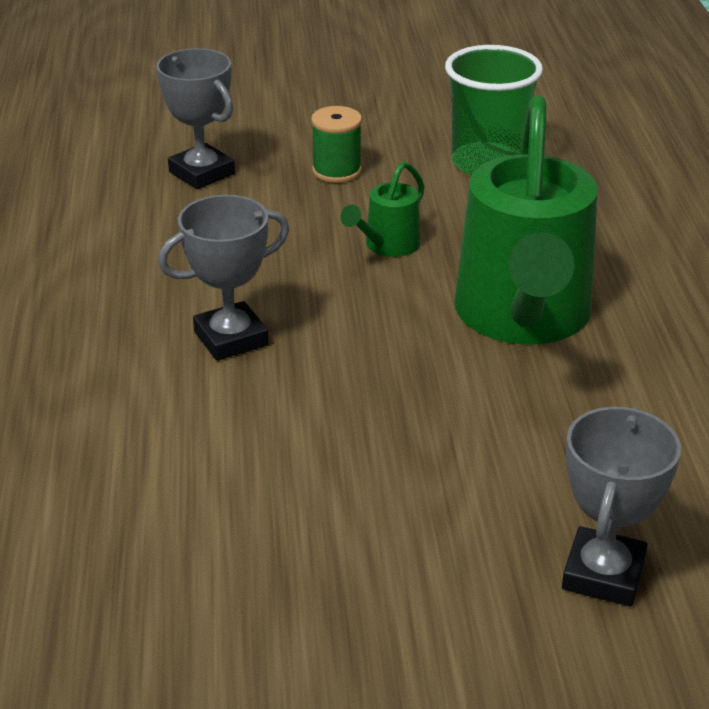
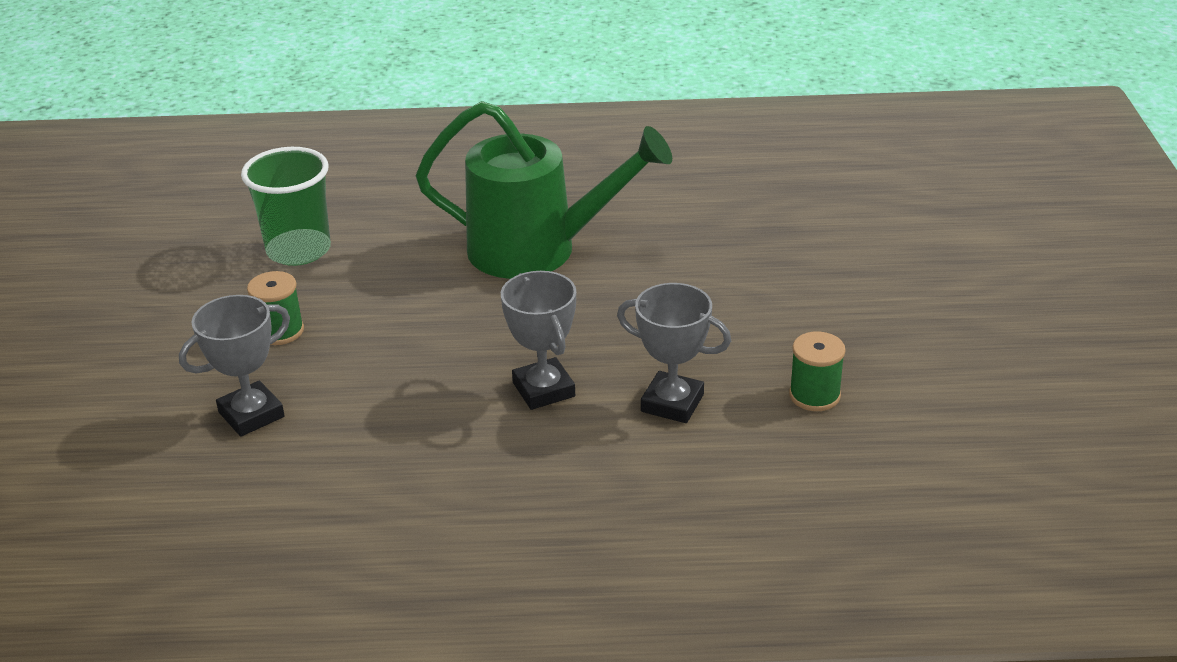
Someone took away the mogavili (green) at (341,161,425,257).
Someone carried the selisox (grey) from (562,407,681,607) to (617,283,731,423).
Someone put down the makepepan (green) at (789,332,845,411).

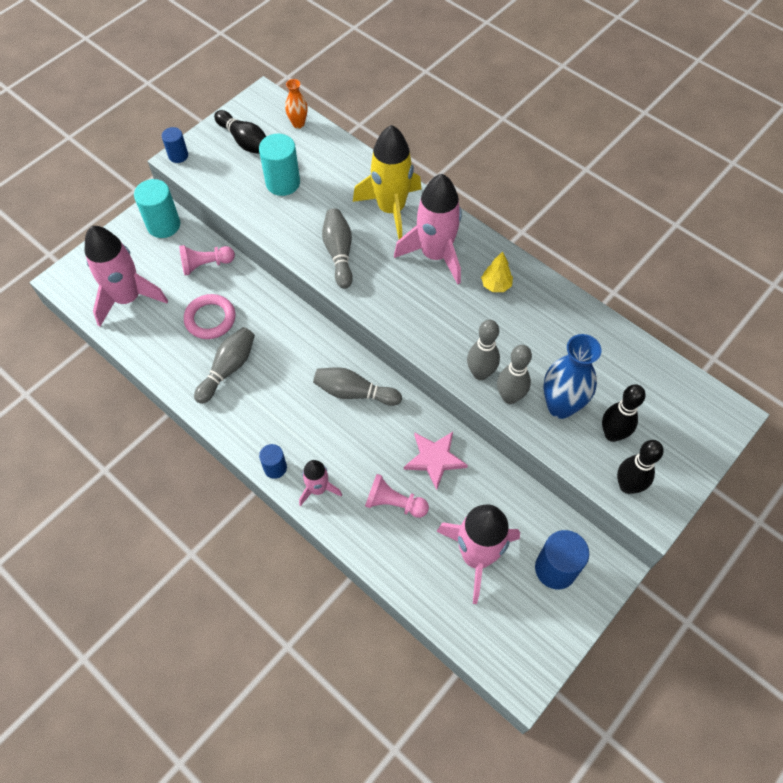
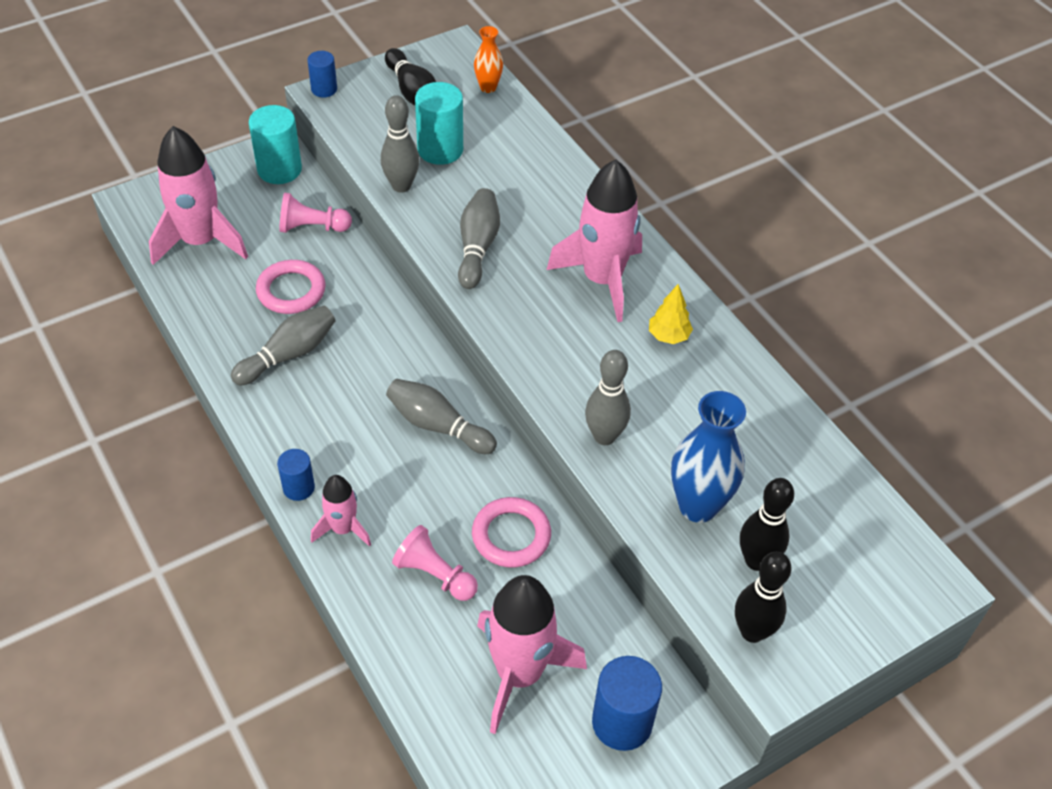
Someone took away the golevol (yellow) at (353,125,421,239).
Someone carried the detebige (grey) from (497,345,532,404) to (381,95,419,193).
Someone swapped the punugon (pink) at (404,432,468,490) for the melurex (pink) at (472,497,551,568).

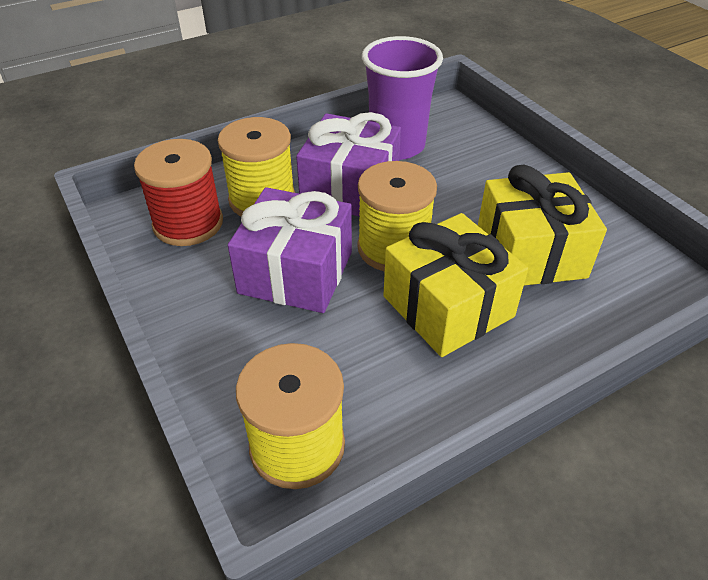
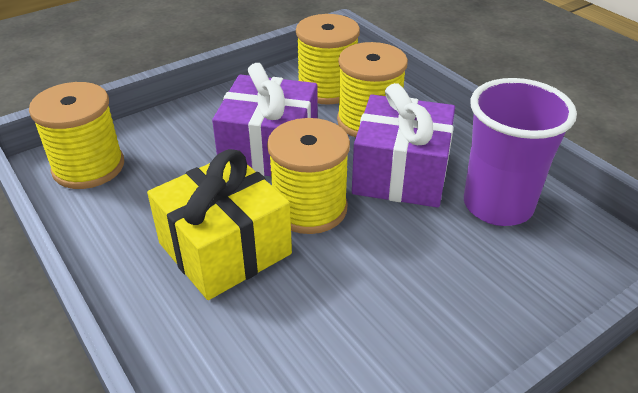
Someone repainted the makepepan (red) at (134,139,223,246), which became the makepepan (yellow) at (296,14,360,105).
Someone took away the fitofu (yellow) at (478,165,607,286).

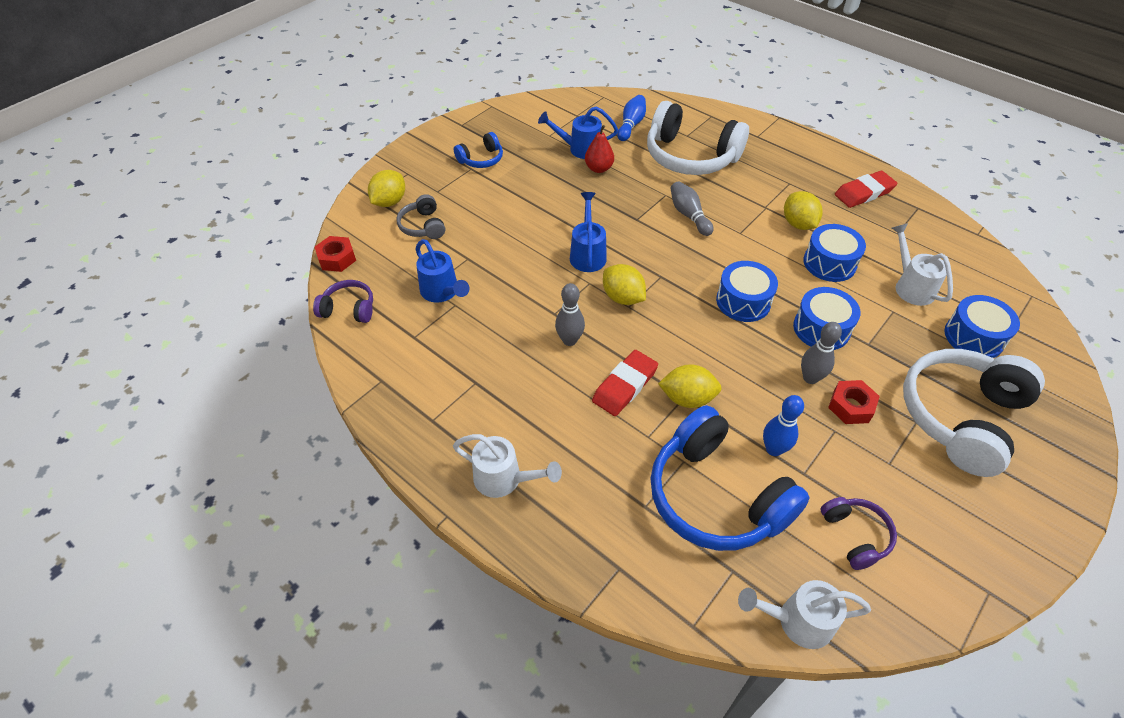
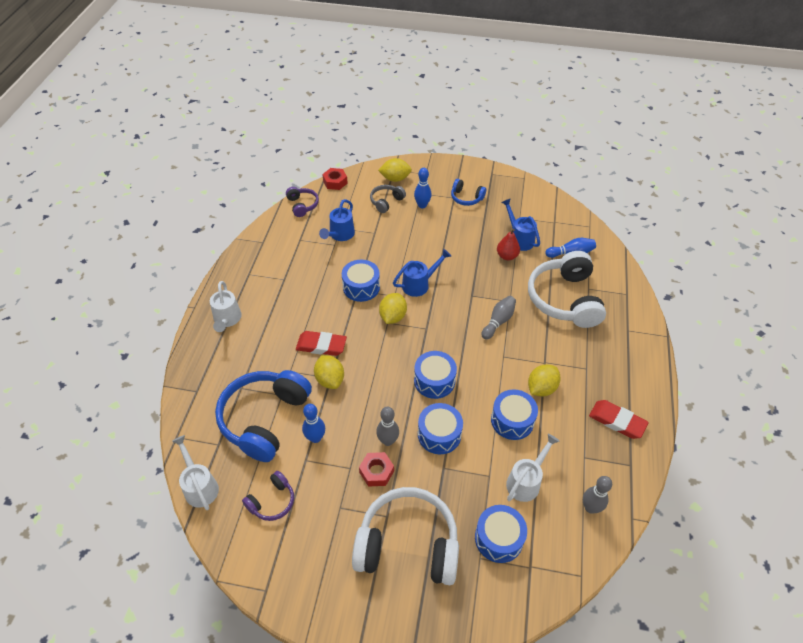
Someone carried the detebige (grey) from (555,283,585,346) to (583,476,612,514).
Someone put down the detebige (blue) at (414,168,431,208).
Someone put down the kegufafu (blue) at (342,260,380,302).

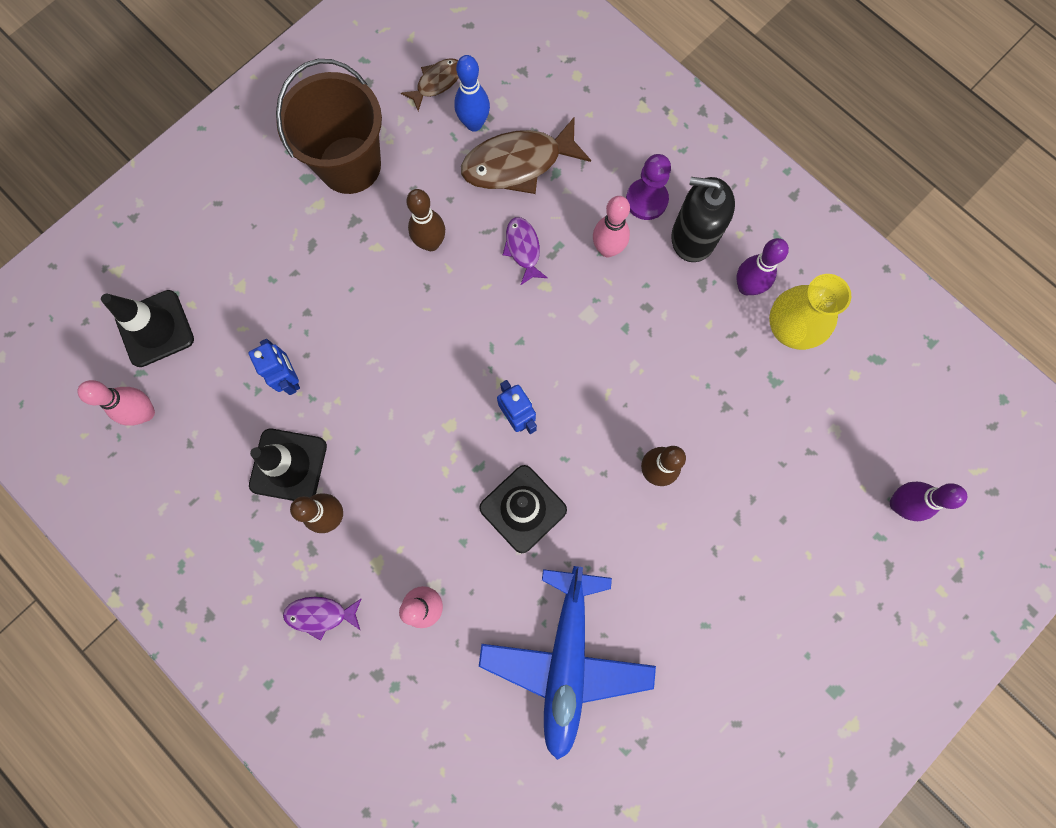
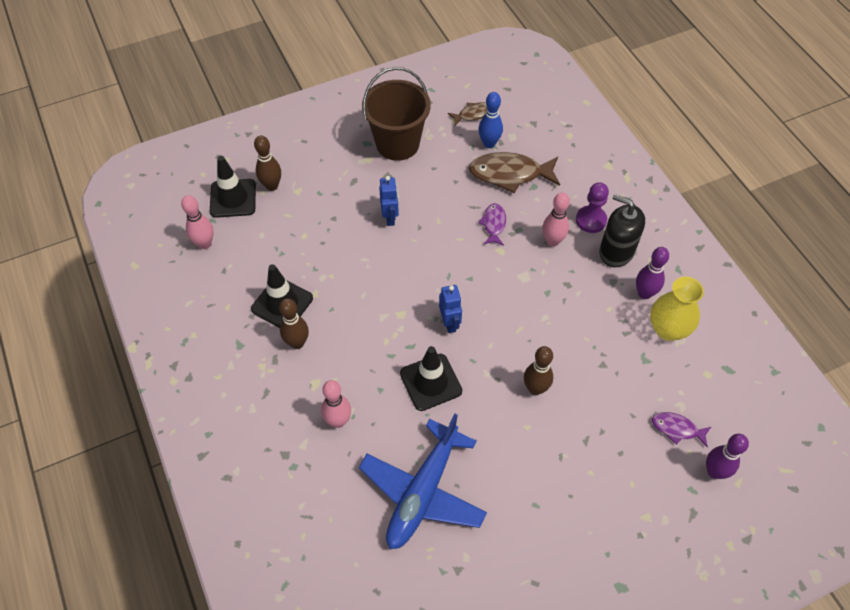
Someone carried the detebige (brown) from (406,189,445,251) to (254,135,281,191).
Someone carried the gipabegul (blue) from (249,339,300,395) to (379,176,399,226).
Someone carried the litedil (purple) from (283,597,362,641) to (652,412,711,448).

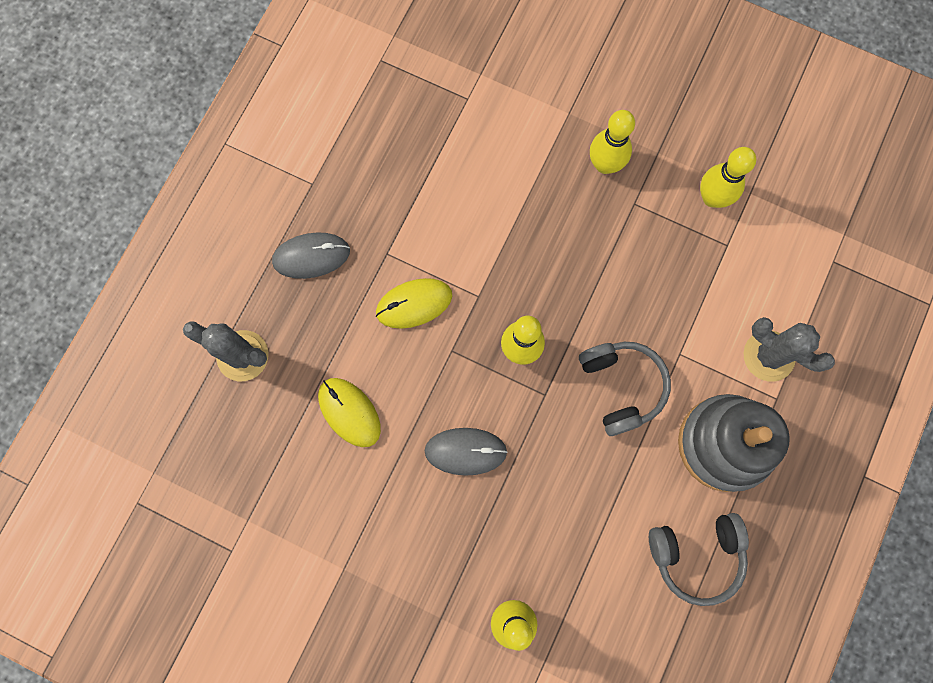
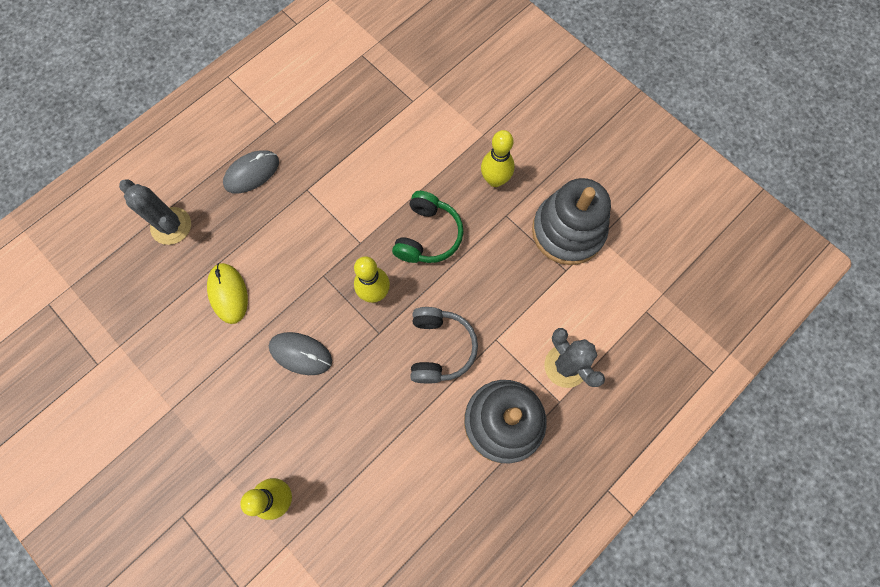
Someone swapped the detebige (yellow) at (700,147,756,208) for the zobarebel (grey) at (532,178,611,265).
Someone rotated the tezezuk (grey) at (272,232,350,279) by 45 degrees counterclockwise.
Someone took away the tezezuk (yellow) at (376,278,452,329).
Someone took away the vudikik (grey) at (649,513,749,606).
Someone put down the vudikik (green) at (392,191,464,263).

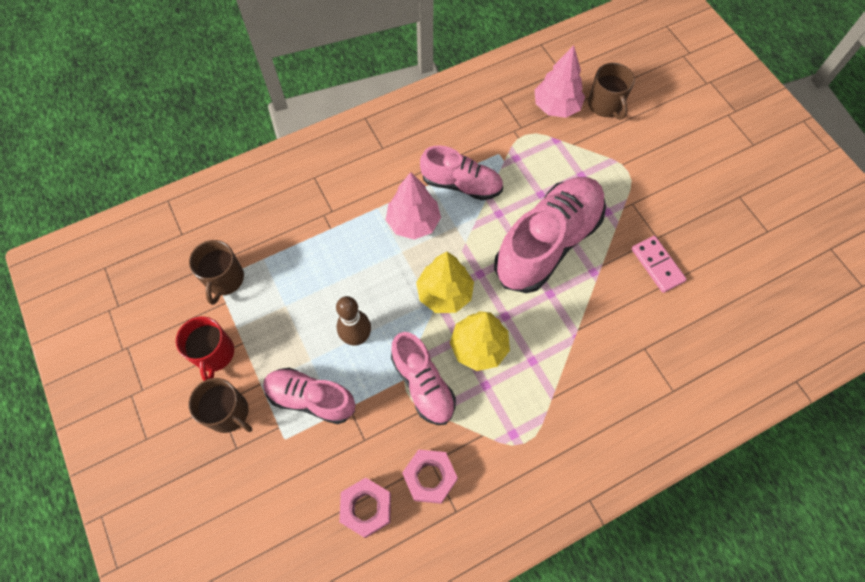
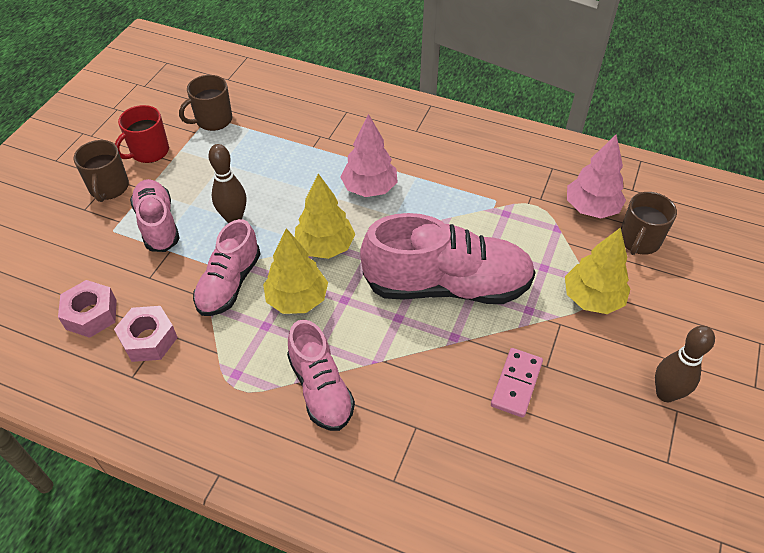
Someone carried the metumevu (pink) from (420,146,503,200) to (287,320,355,431).
Someone put down the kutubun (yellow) at (565,227,630,314).
Someone put down the detebige (brown) at (655,326,715,402).

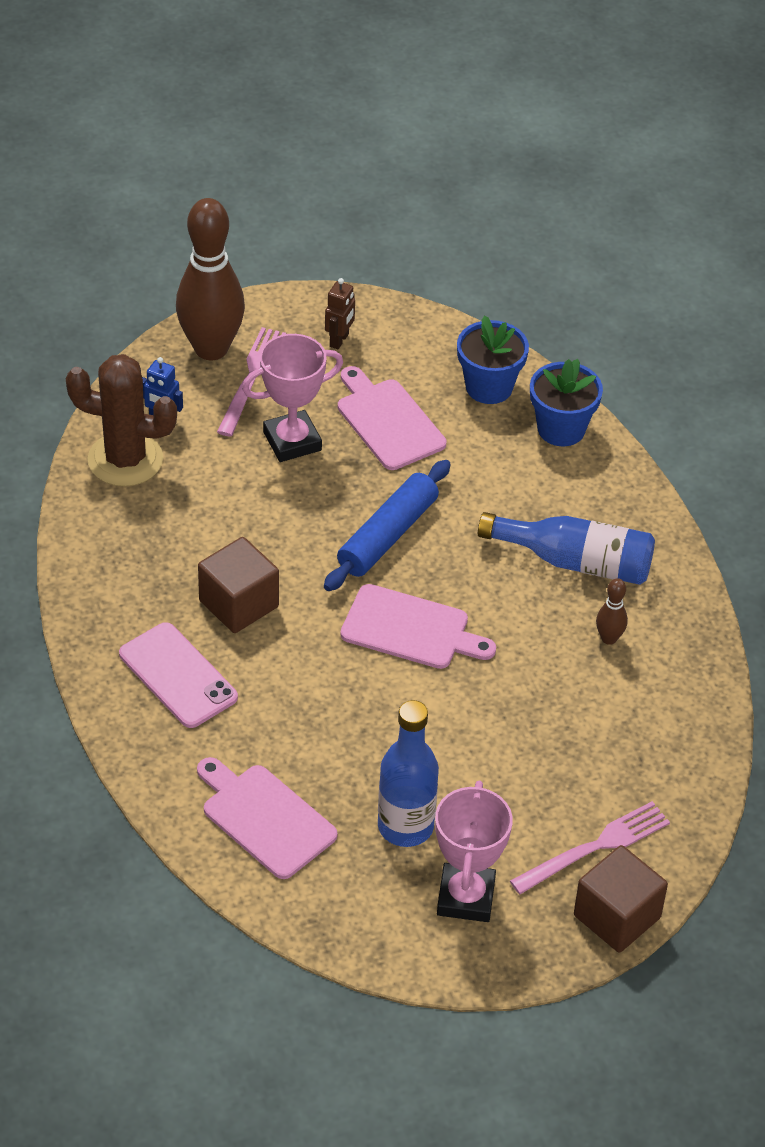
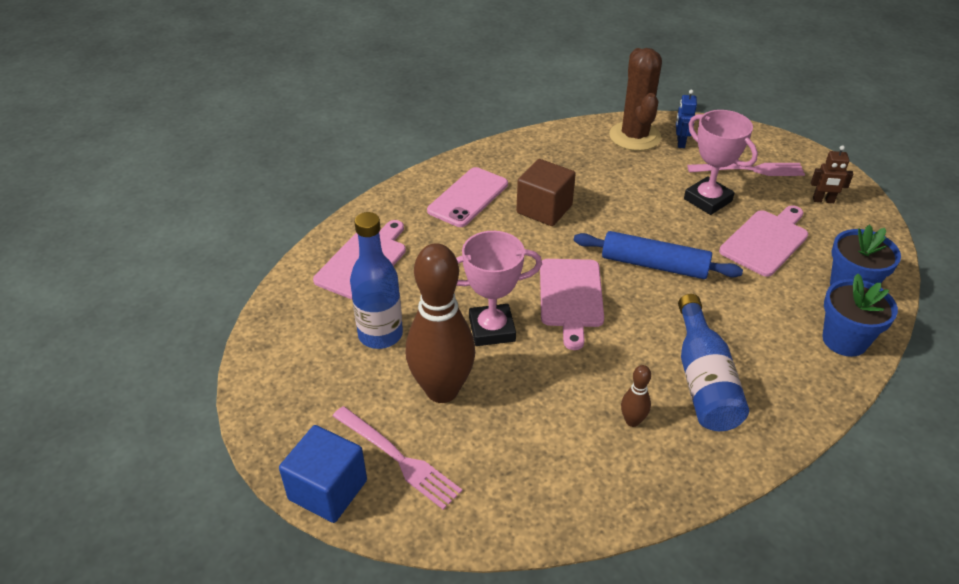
Someone carried the detebige (brown) from (176,198,245,360) to (406,243,475,403).
Someone carried the selisox (pink) from (435,780,513,922) to (456,231,542,346).
Someone repainted the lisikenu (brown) at (574,845,668,953), which became the lisikenu (blue) at (279,425,367,523).

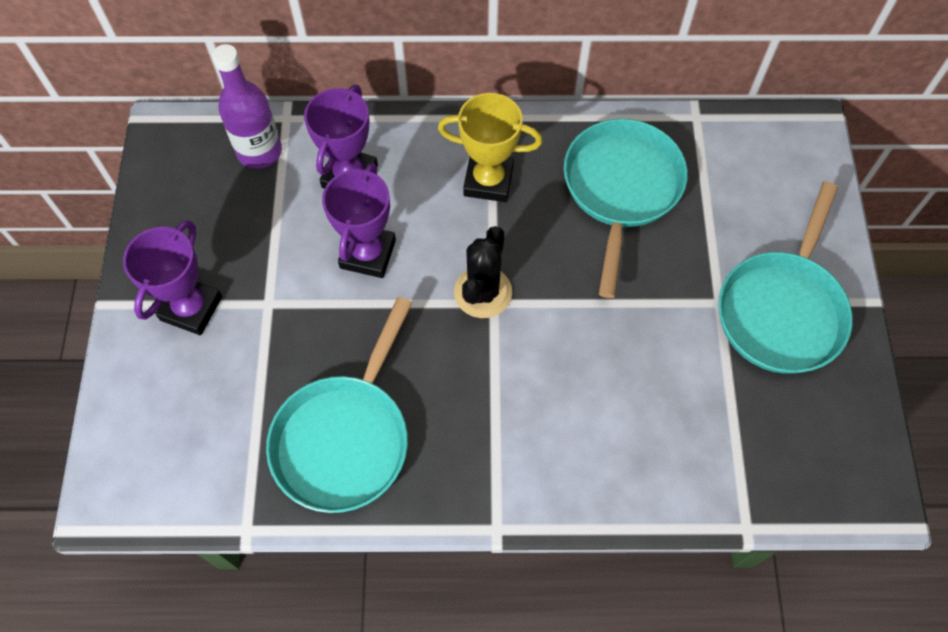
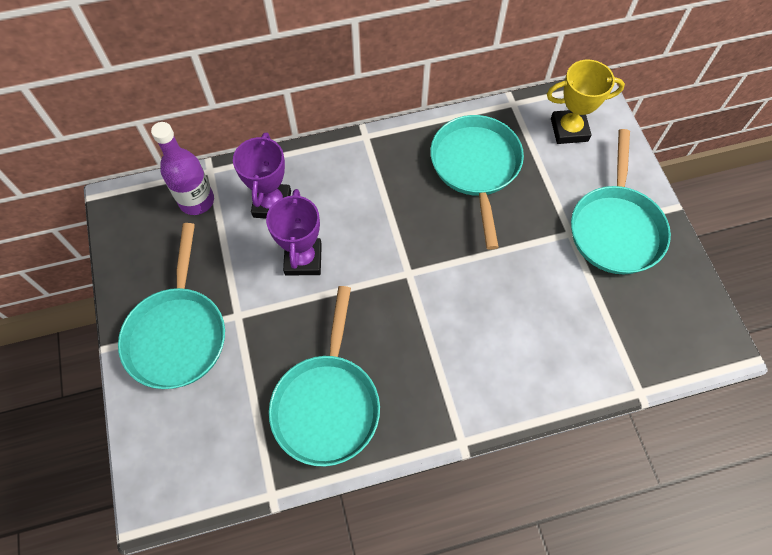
Someone carried the selisox (yellow) from (438,93,542,202) to (547,60,625,144).
Someone swapped the selisox (purple) at (123,220,222,335) for the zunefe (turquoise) at (118,223,225,389).
Someone took away the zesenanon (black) at (454,226,512,318).

